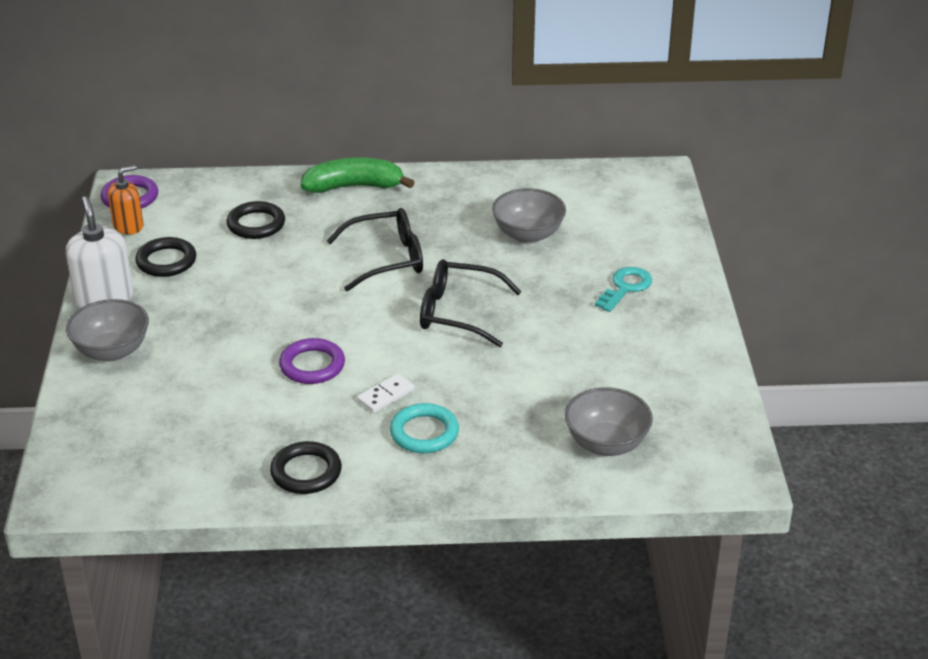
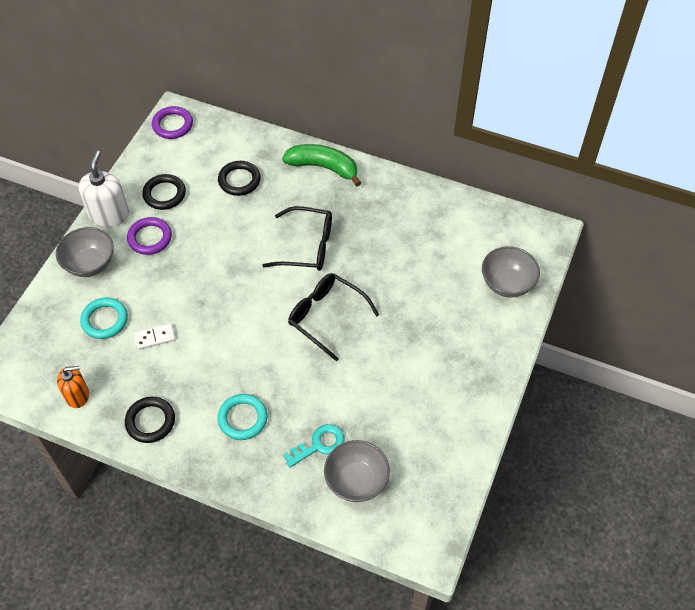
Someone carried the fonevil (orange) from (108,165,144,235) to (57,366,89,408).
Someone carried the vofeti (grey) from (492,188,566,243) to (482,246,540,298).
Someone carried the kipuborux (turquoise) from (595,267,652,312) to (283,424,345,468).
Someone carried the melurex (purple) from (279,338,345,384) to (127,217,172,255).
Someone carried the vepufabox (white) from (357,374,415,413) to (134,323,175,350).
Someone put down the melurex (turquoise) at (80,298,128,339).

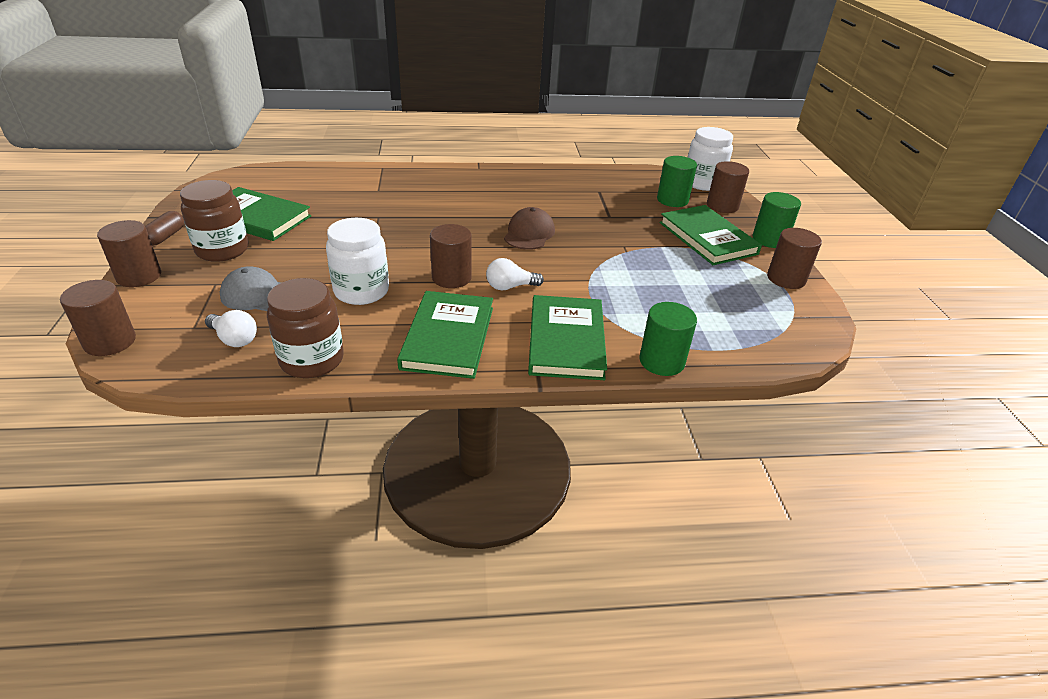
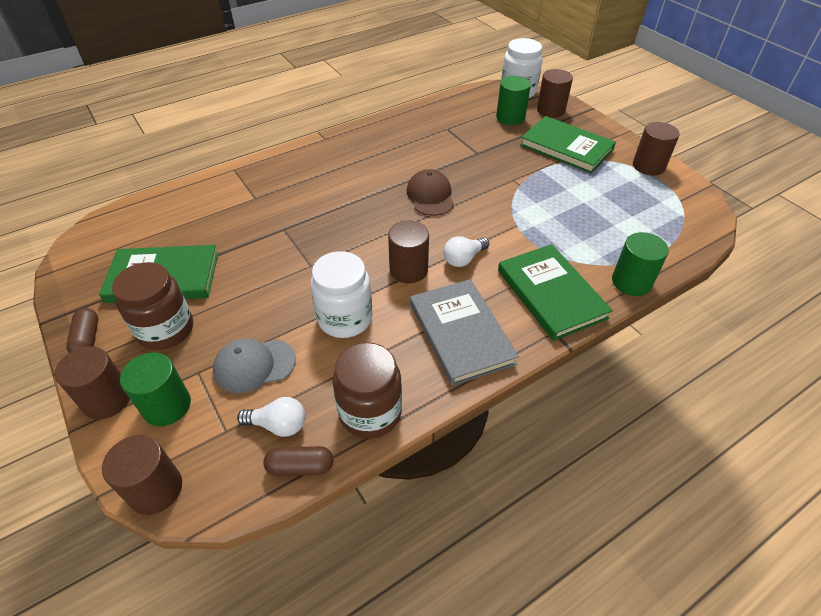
Someone carried the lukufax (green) from (753,192,801,248) to (120,353,191,426).
Someone repainted the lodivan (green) at (397,291,493,379), which became the lodivan (grey) at (410,279,519,386).
Someone put down the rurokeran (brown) at (263,446,333,476).

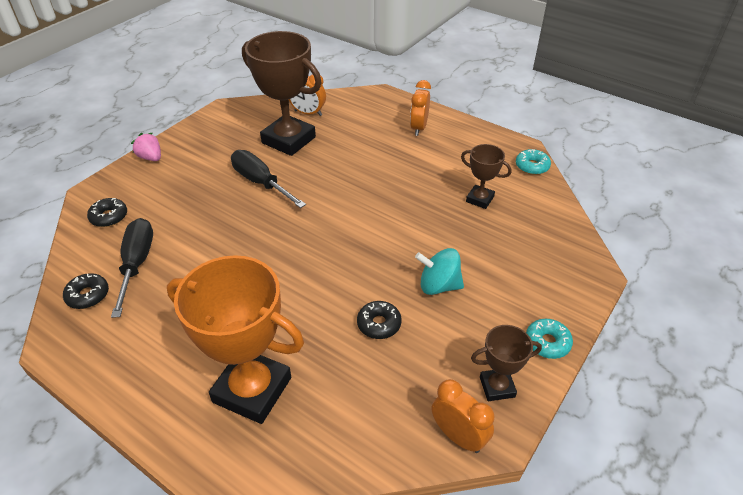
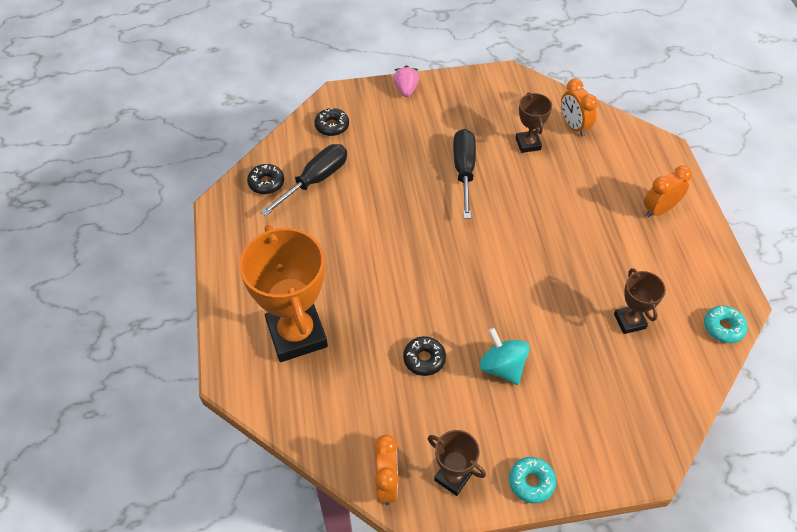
Someone scaled the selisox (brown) at (242,31,322,156) by 0.50.

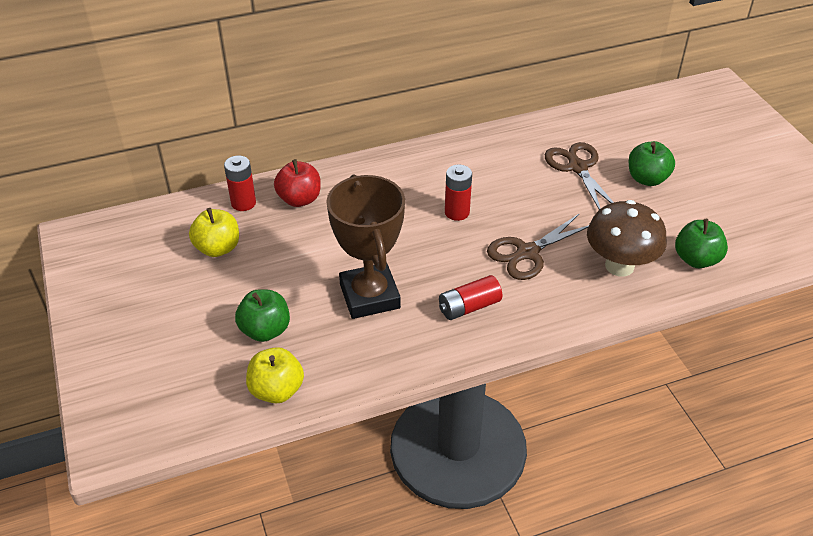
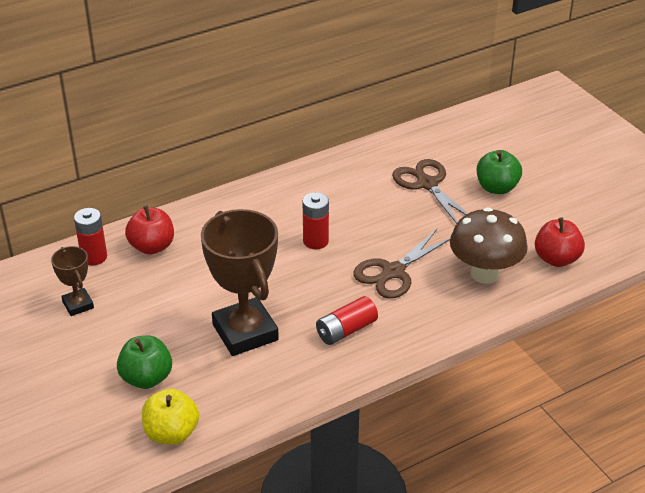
Someone swapped the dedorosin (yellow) at (189,208,239,257) for the selisox (brown) at (51,246,94,316).
Someone repainted the dedorosin (green) at (675,219,728,268), which became the dedorosin (red) at (535,217,585,267).

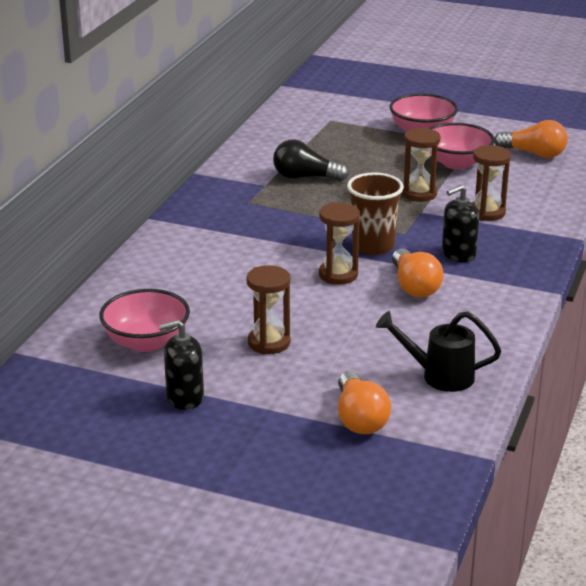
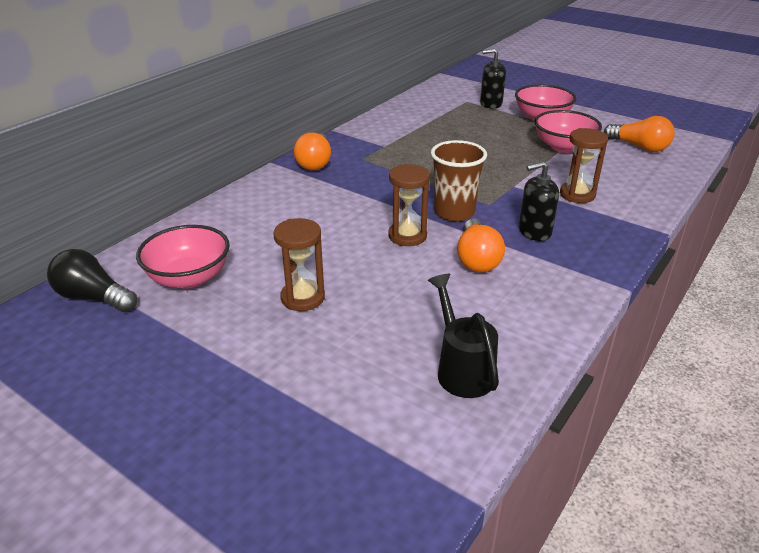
Someone took away the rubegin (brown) at (402,127,441,202).
Someone carried the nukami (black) from (273,139,349,181) to (47,249,137,312).
Someone rotated the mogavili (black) at (376,311,501,392) by 45 degrees clockwise.
Someone carried the fonevil (black) from (159,320,204,410) to (480,49,506,109).
Someone carried the nukami (orange) from (338,371,391,434) to (294,133,331,171).

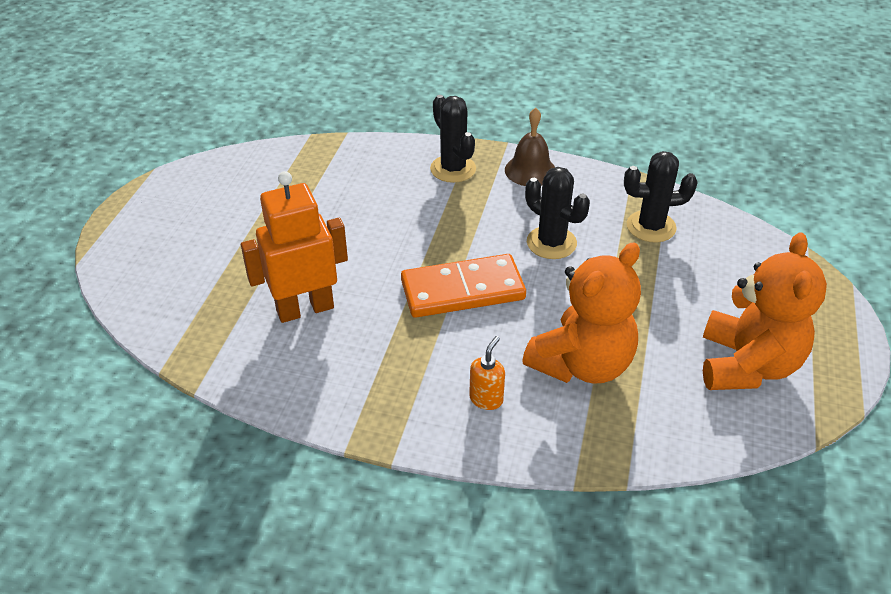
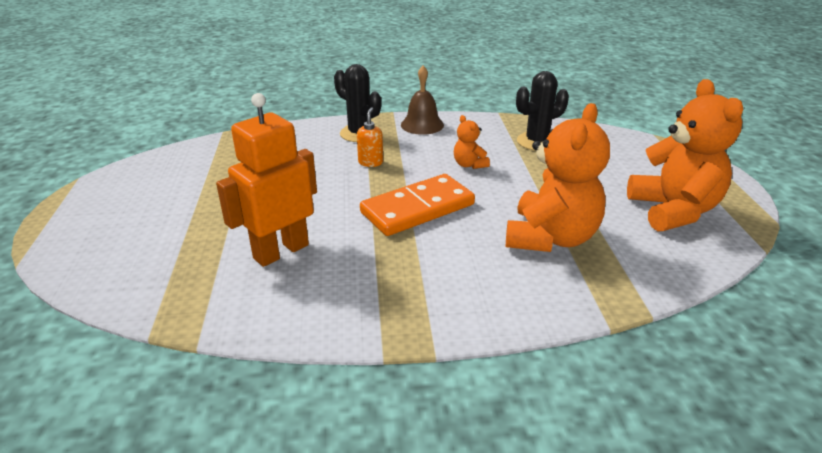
Someone swapped the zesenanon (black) at (525,167,590,259) for the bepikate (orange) at (454,115,490,169).
Someone carried the fonevil (orange) from (469,336,505,410) to (357,107,383,167).

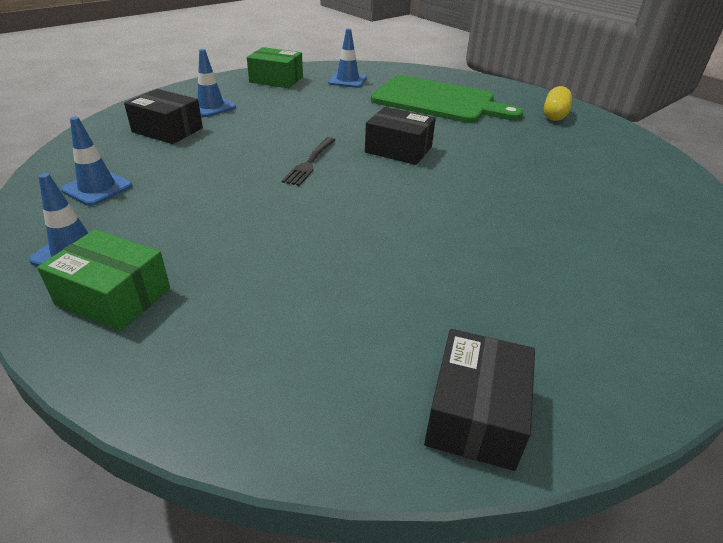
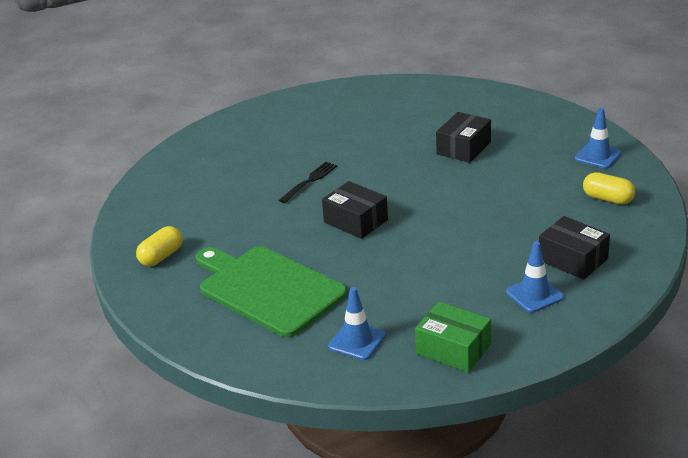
Someone swapped the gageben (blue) at (61,117,132,206) for the rurokeran (yellow) at (583,172,635,204).
Someone carried the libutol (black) from (282,137,335,186) to (279,162,337,203).
Someone took away the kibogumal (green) at (37,229,170,331).
Someone carried the kibogumal (black) from (424,329,535,471) to (436,112,491,163).

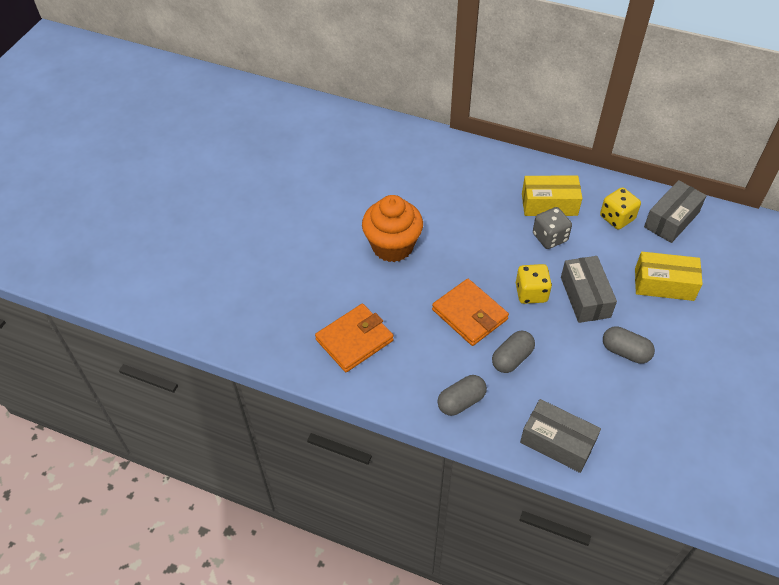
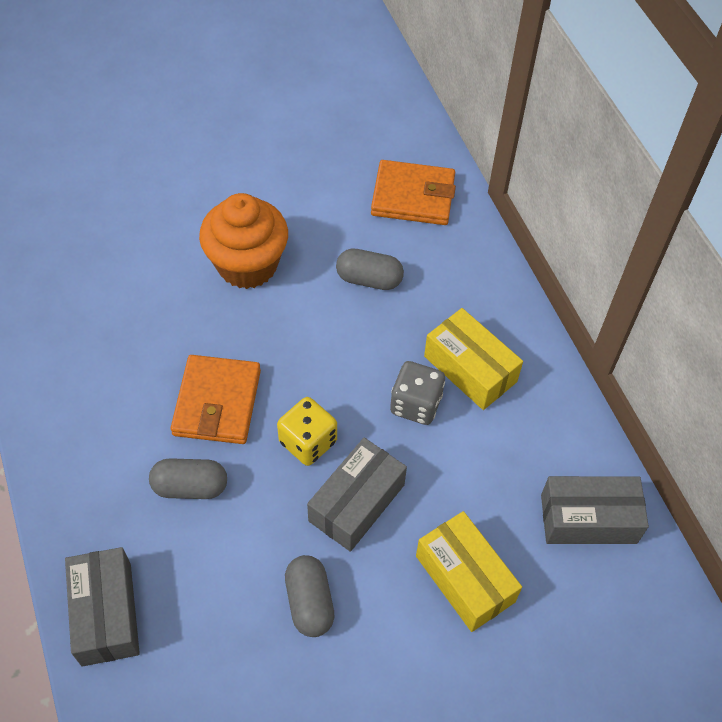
Someone took away the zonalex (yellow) at (600,187,641,229).
Someone carried the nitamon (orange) from (315,304,394,372) to (371,160,456,225).
Someone carried the rurokeran (grey) from (437,375,487,416) to (336,248,404,290).

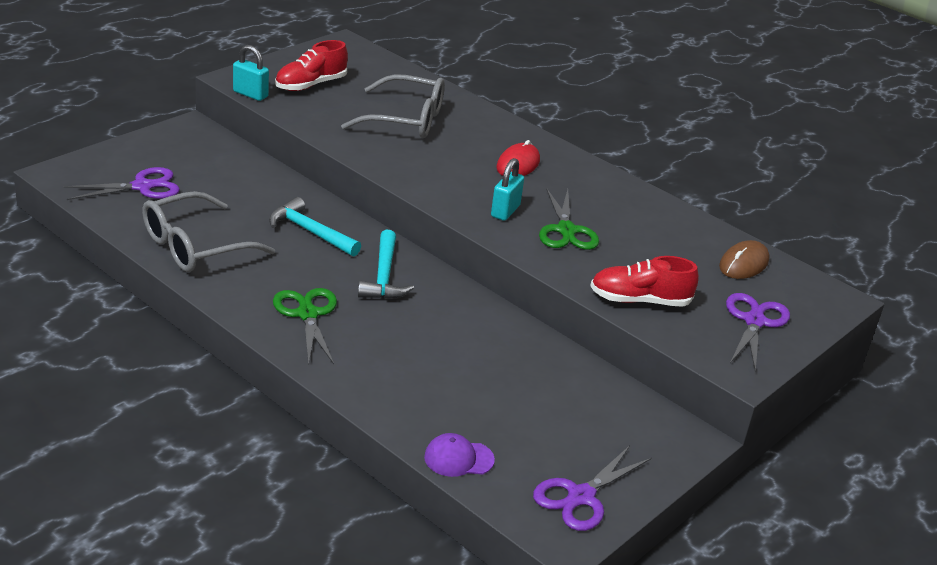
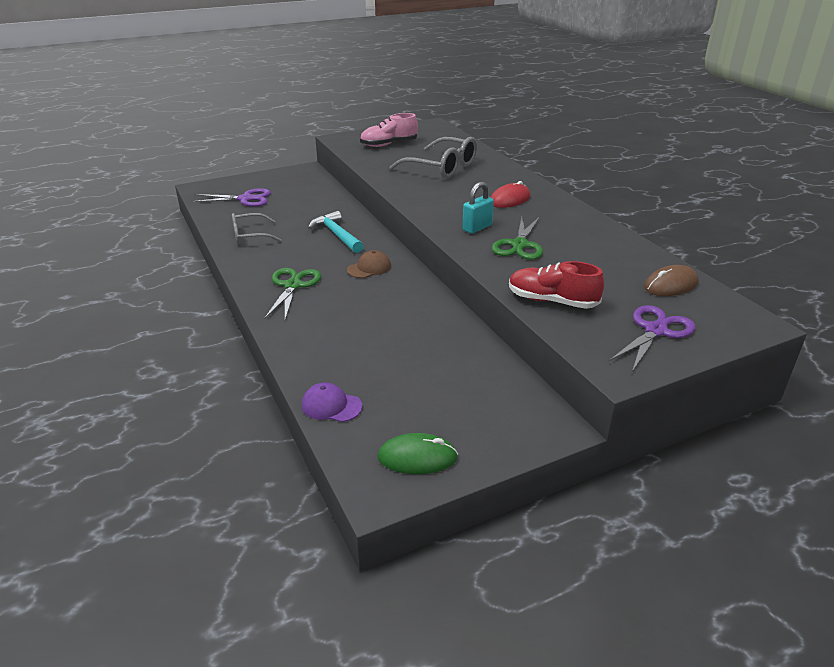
Someone repainted the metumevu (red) at (275,40,348,91), which became the metumevu (pink) at (360,113,418,147).
Someone took away the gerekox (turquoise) at (233,45,269,101).
Someone scaled the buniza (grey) at (142,191,275,272) by 0.62.
Someone swapped the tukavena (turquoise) at (358,230,414,299) for the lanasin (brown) at (347,250,391,278).
Someone swapped the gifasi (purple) at (533,445,652,531) for the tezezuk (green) at (377,433,458,474).

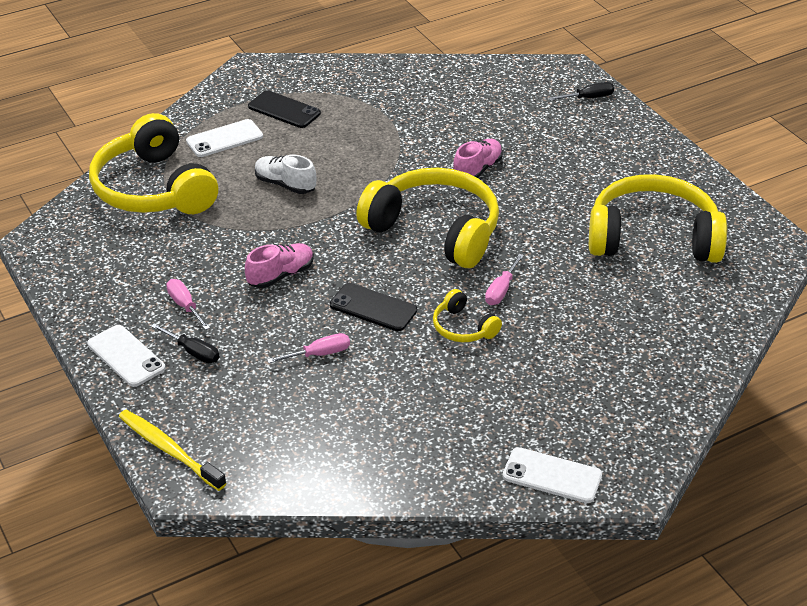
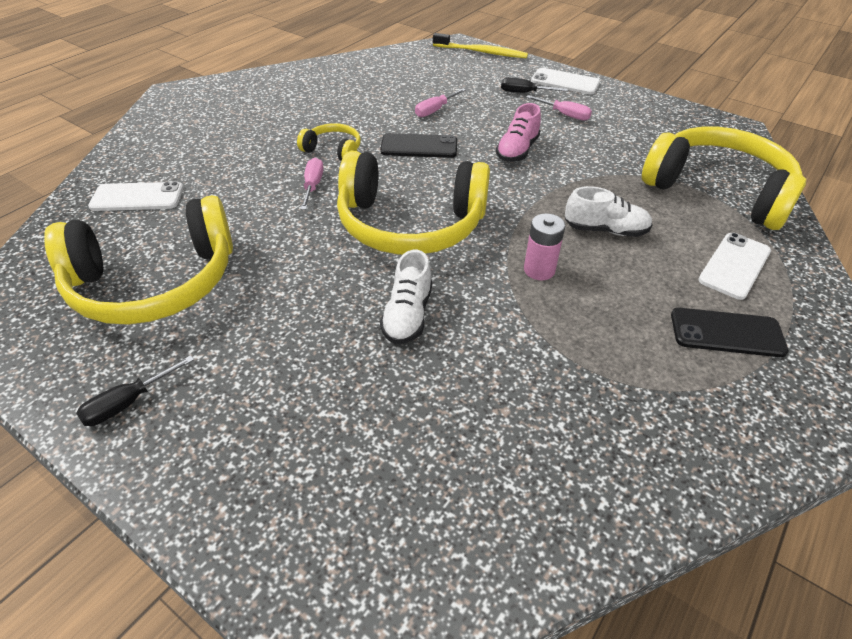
Someone carried the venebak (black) from (549,82,614,101) to (76,355,194,426).
Someone repainted the metumevu (pink) at (453,139,503,178), which became the metumevu (white) at (380,250,432,344).
Someone carried the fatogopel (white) from (502,447,602,503) to (88,181,183,211).
Someone put down the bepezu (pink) at (524,213,565,280).

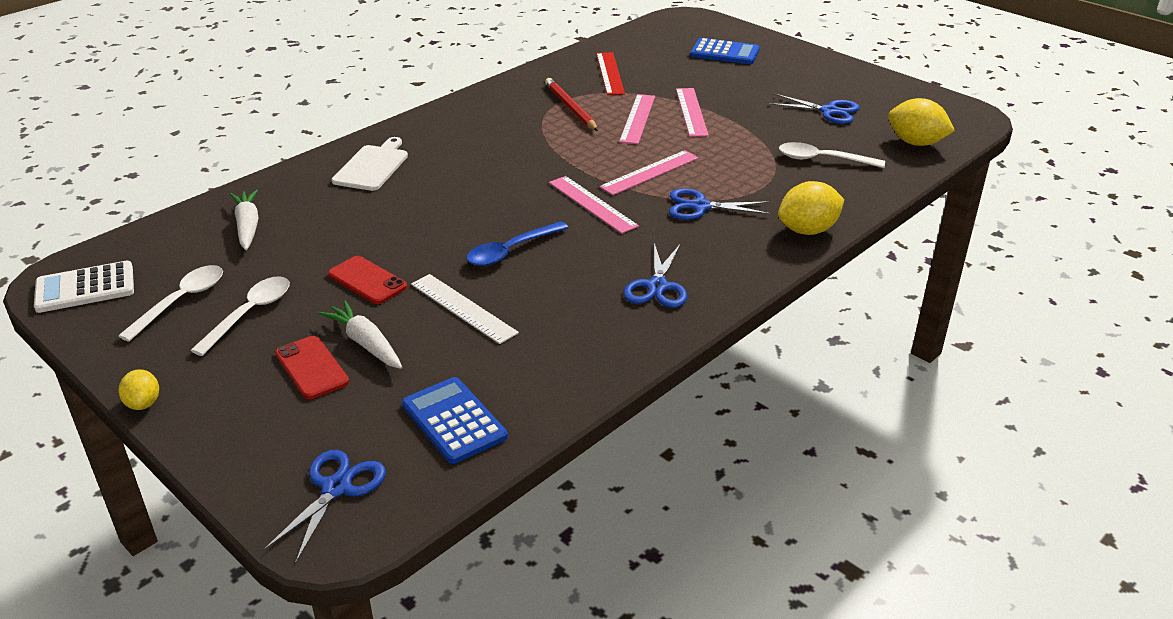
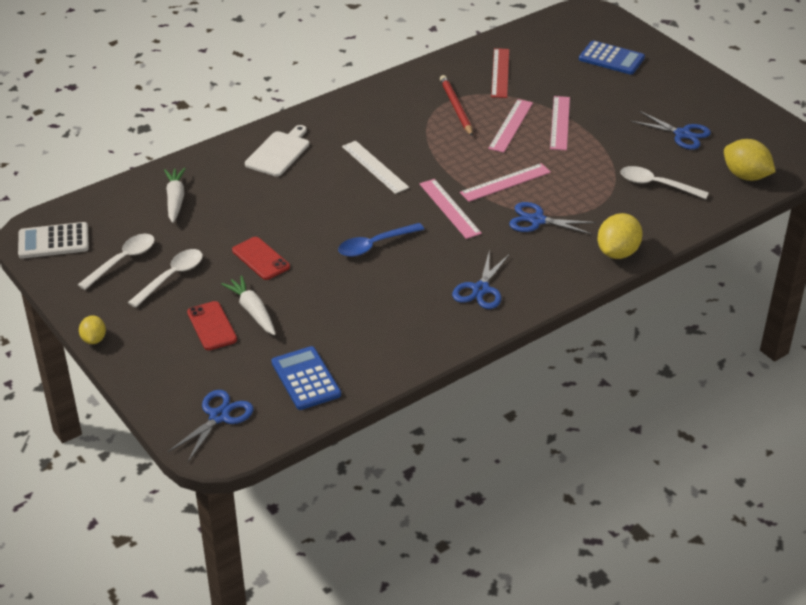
Someone rotated the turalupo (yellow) at (778,181,844,235) by 45 degrees counterclockwise.
Someone carried the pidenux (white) from (411,274,519,344) to (342,141,409,194).

